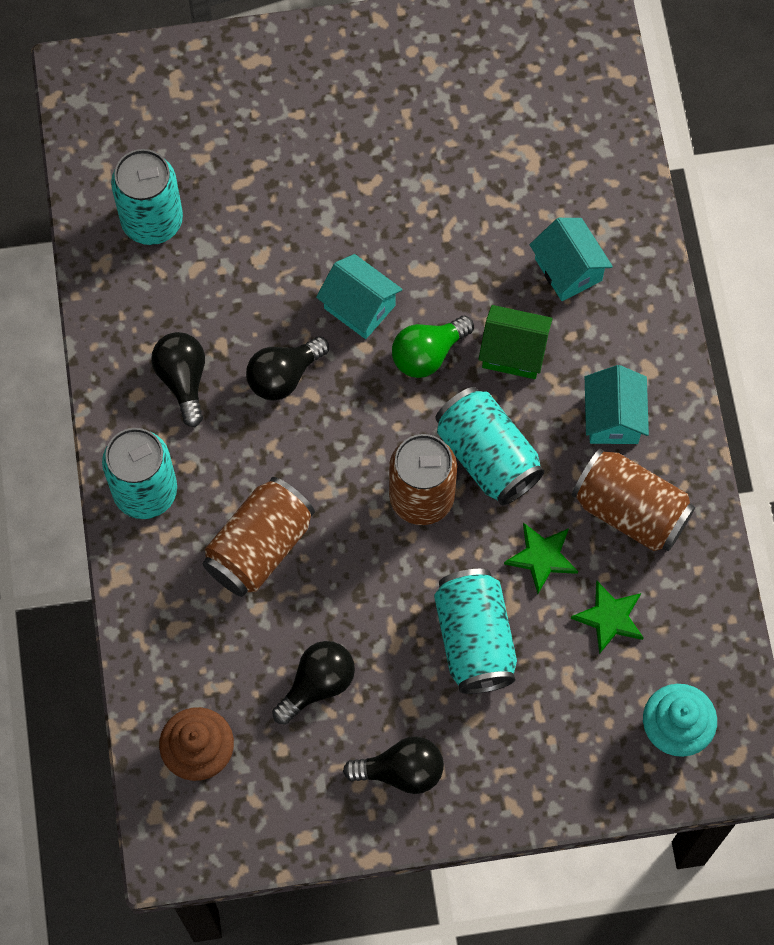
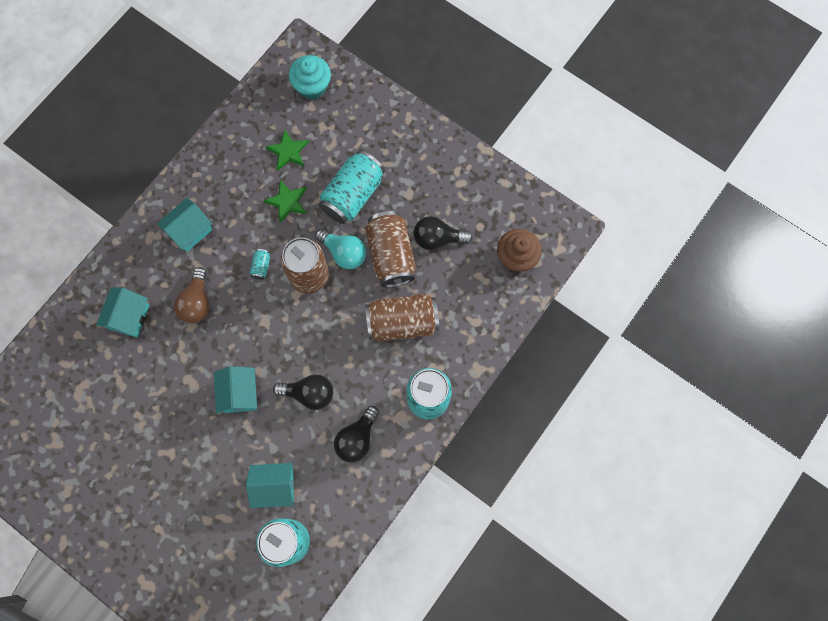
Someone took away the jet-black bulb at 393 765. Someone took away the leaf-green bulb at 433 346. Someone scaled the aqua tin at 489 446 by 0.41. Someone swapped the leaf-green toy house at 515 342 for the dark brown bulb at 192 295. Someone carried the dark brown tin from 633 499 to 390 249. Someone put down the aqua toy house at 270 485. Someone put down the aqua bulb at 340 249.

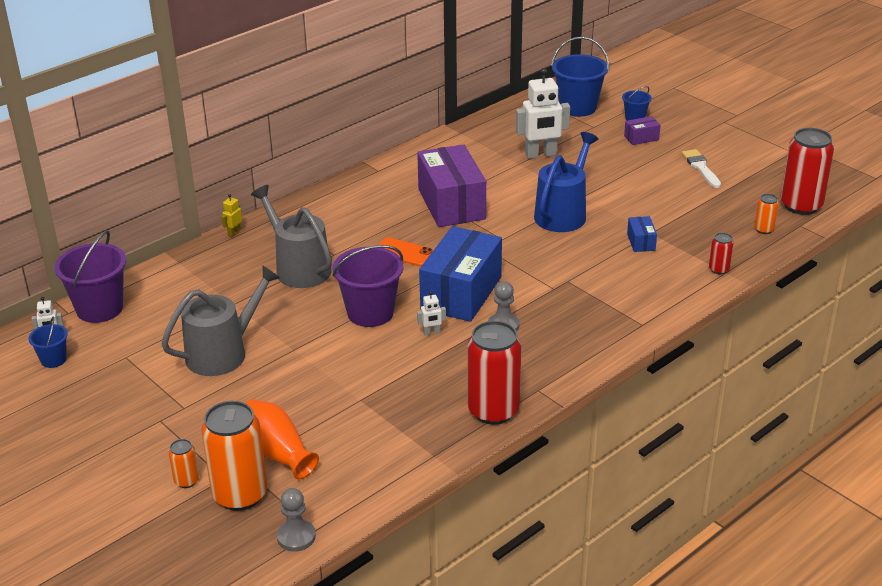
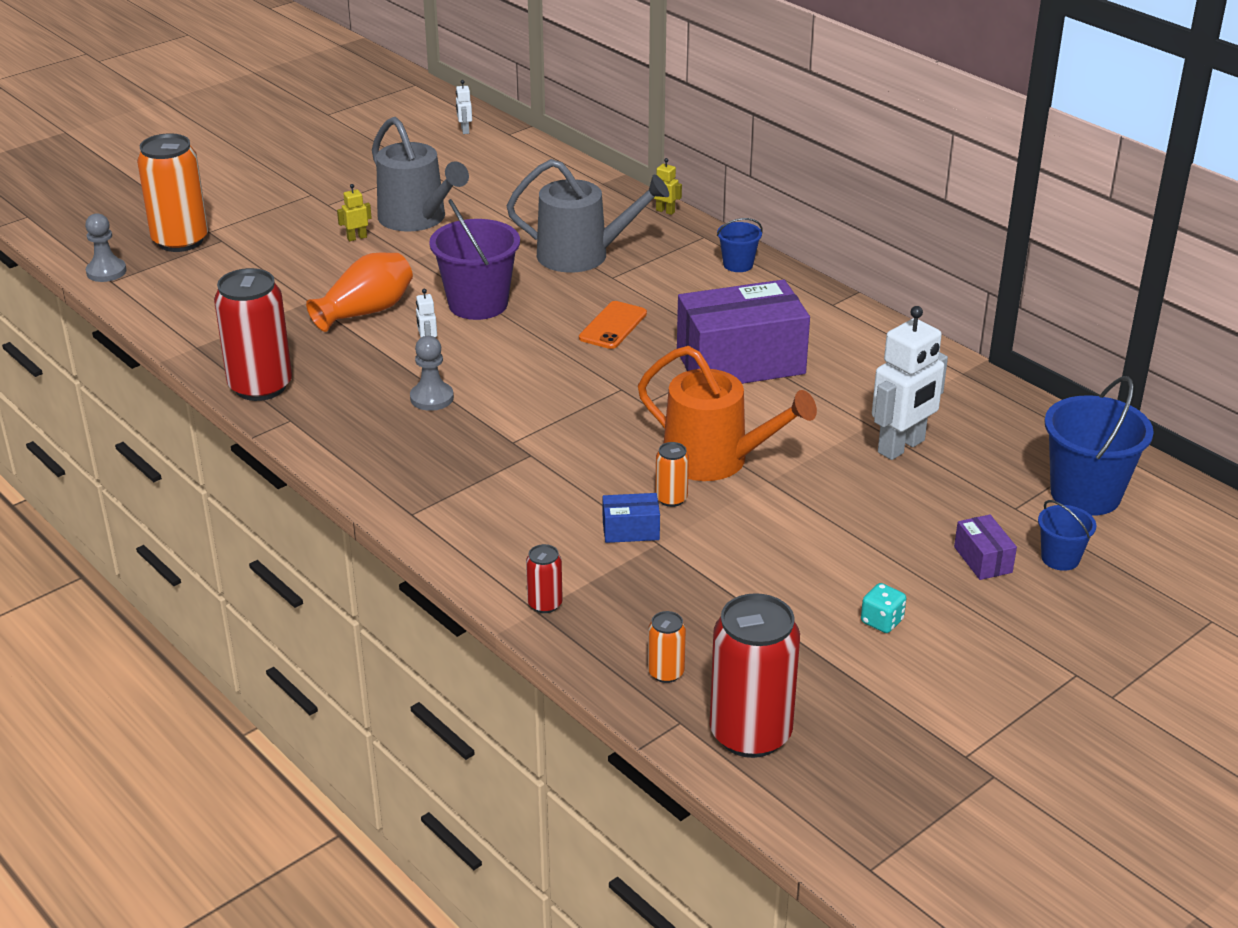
Someone carried the blue bucket from 48 342 to 740 245. Someone took away the violet bucket at 90 276. Someone carried the bright orange tin from 184 463 to 672 474. Someone carried the bright orange flower vase from 282 439 to 359 292. Someone rotated the grey watering pot at 291 236 by 45 degrees clockwise. Someone took away the blue package at 460 274. Someone rotated the white toy robot at 543 113 by 120 degrees counterclockwise. Someone repainted the blue watering pot at 566 182, which became the bright orange watering pot at 727 413. Someone swapped the white paint brush at 701 168 for the aqua die at 884 608. Someone put down the golden toy robot at 354 212.

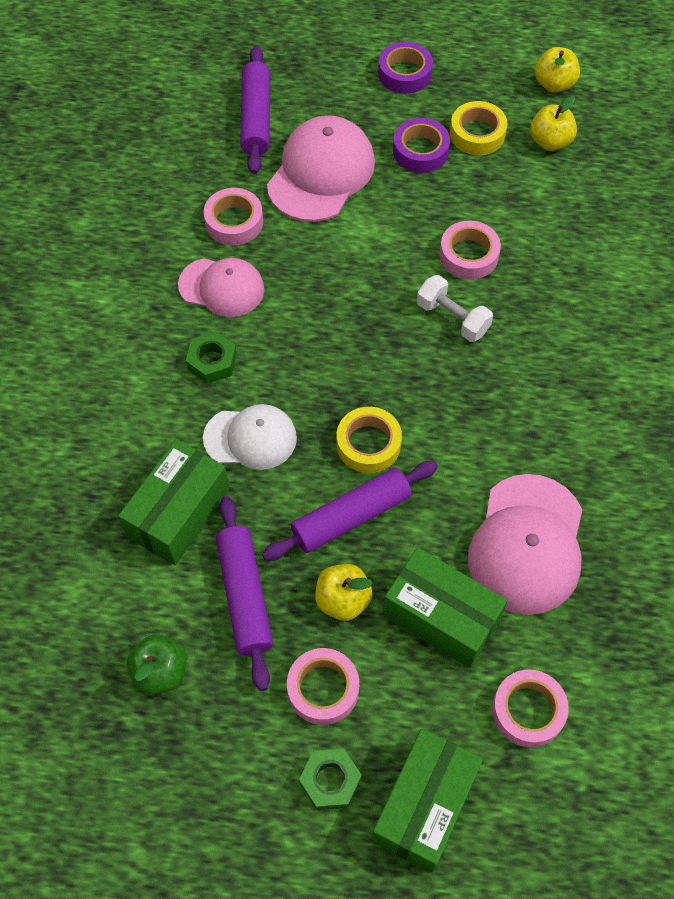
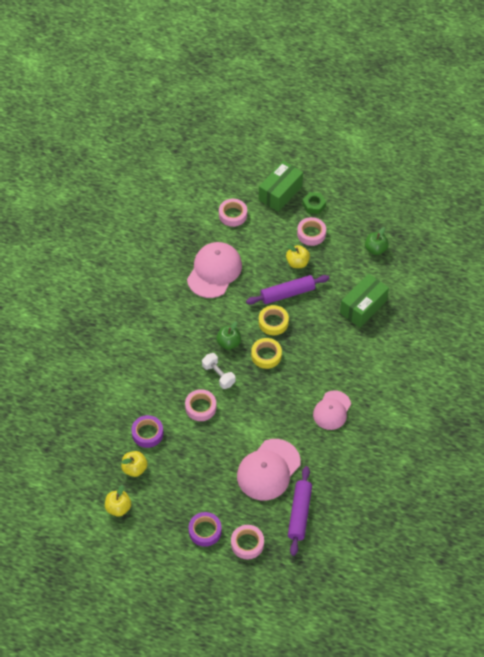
Someone rotated the rose-pink baseball cap at 221 287 by 90 degrees counterclockwise. Someone took away the leaf-green nut at 211 357. Someone took away the white baseball cap at 250 437. Someone carried the rose-pink tape from 233 216 to 247 542. Someone took away the violet rolling pin at 244 593. Someone took away the leaf-green package at 445 607. Someone carried the violet tape from 421 145 to 147 431. Someone carried the golden tape from 478 128 to 266 353. Someone put down the leaf-green toy apple at 228 335.

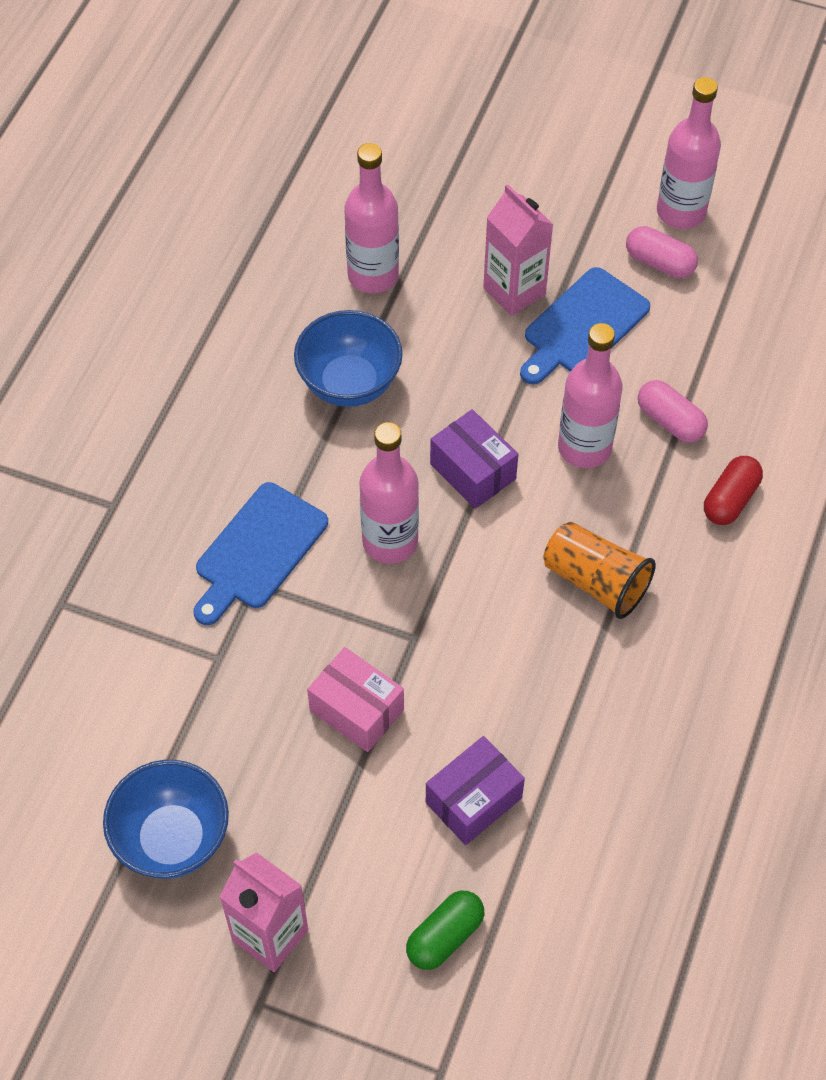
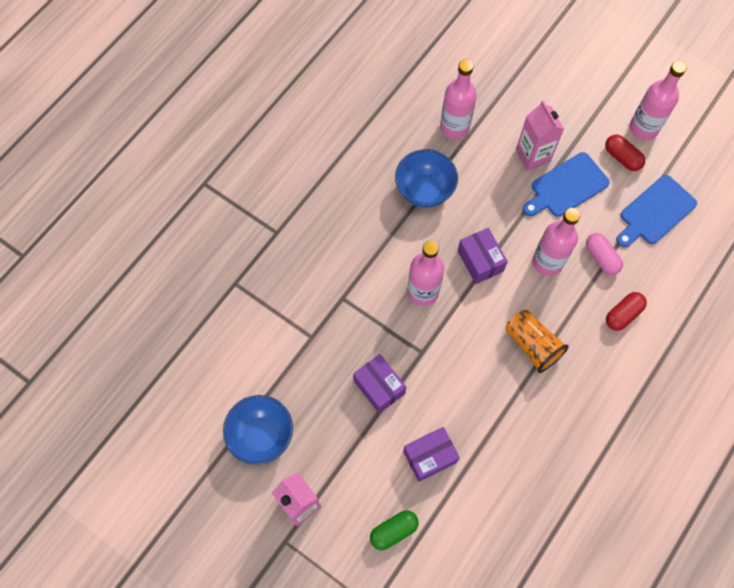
Someone carried the blue chopping board from 260 553 to 656 211. Someone repainted the rose-pink package at 355 699, which became the violet package at 379 383. Someone repainted the rose-pink pill shape at 662 252, which became the crimson pill shape at 625 152.

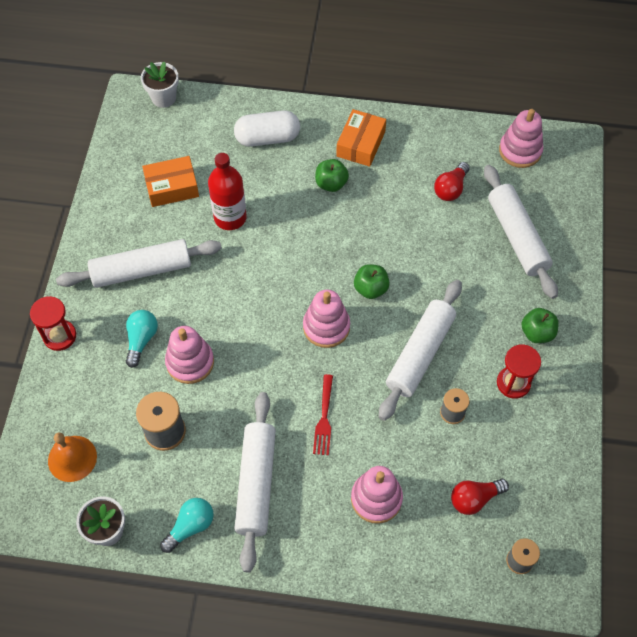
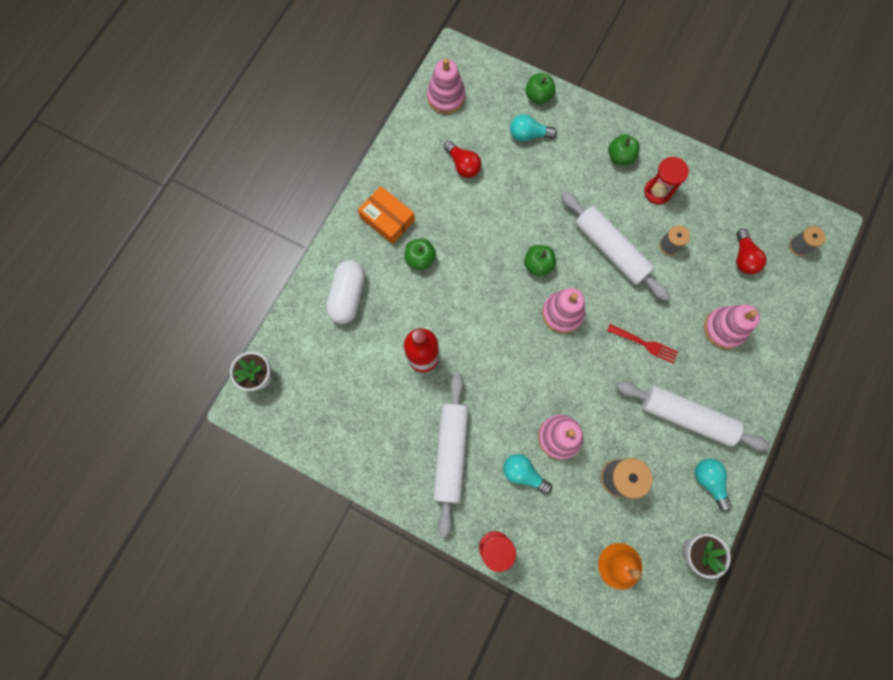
Someone took away the bright orange package at 170 181. Someone swapped the white rolling pin at 521 232 for the aqua bulb at 533 127. Someone put down the leaf-green toy apple at 541 88.

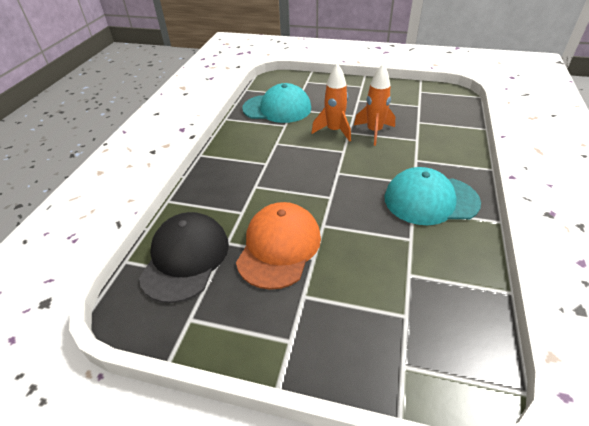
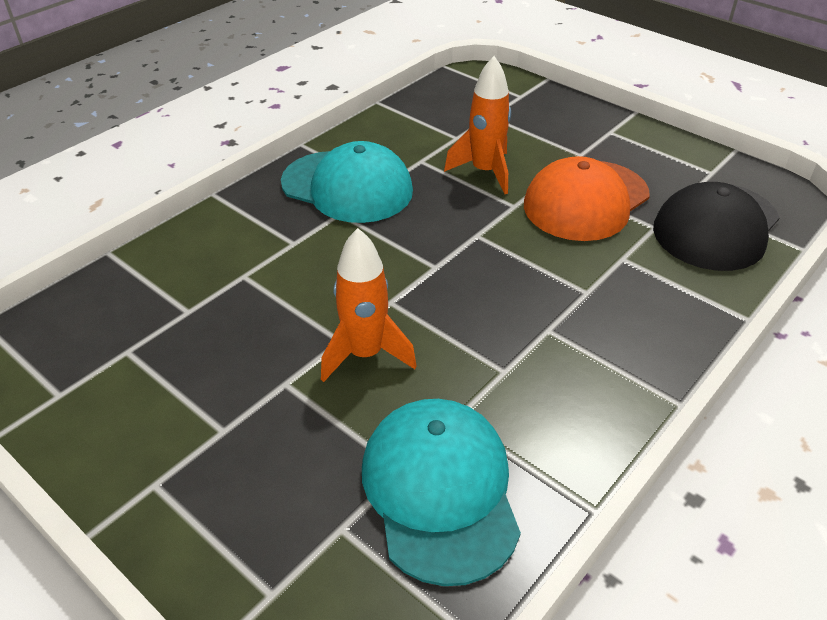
Someone rotated the aqua baseball cap at 276 103 by 45 degrees clockwise. Someone carried the bright orange toy rocket from 374 105 to 477 125.

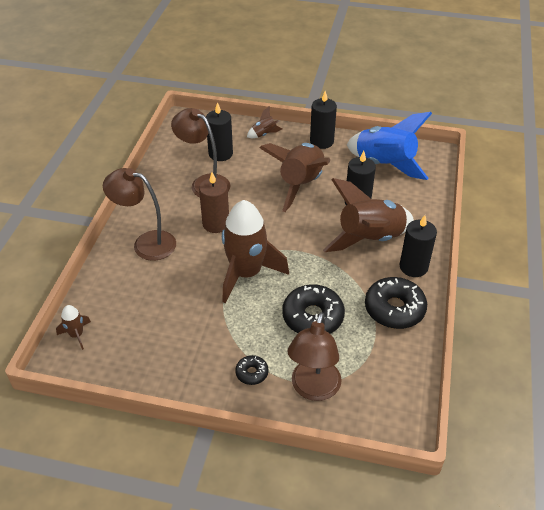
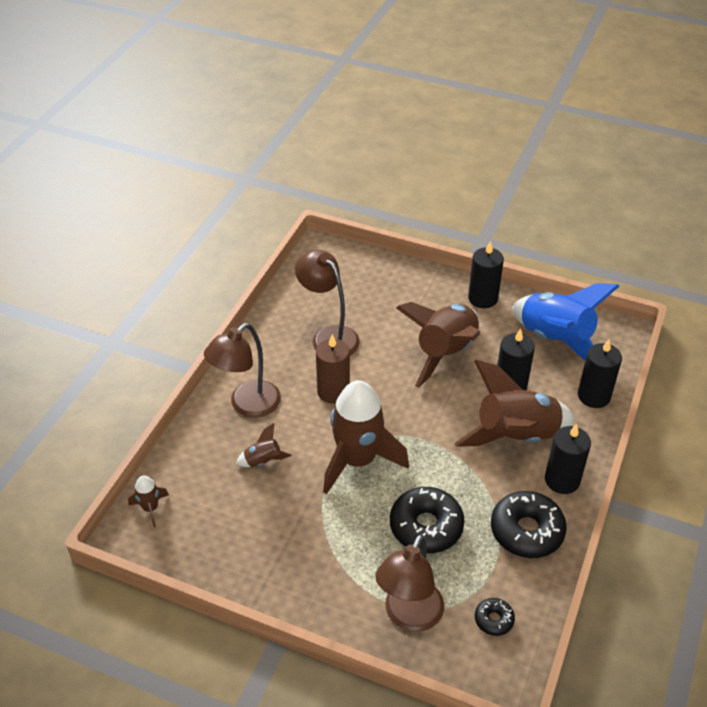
Someone rotated the dark brown reading lamp at 139 214 by 75 degrees counterclockwise. Someone carried the jet-black pillar candle from 219 131 to 600 373. Someone carried the jet-black doughnut from 251 370 to 495 617. Someone carried the dark brown toy rocket from 265 122 to 264 445.

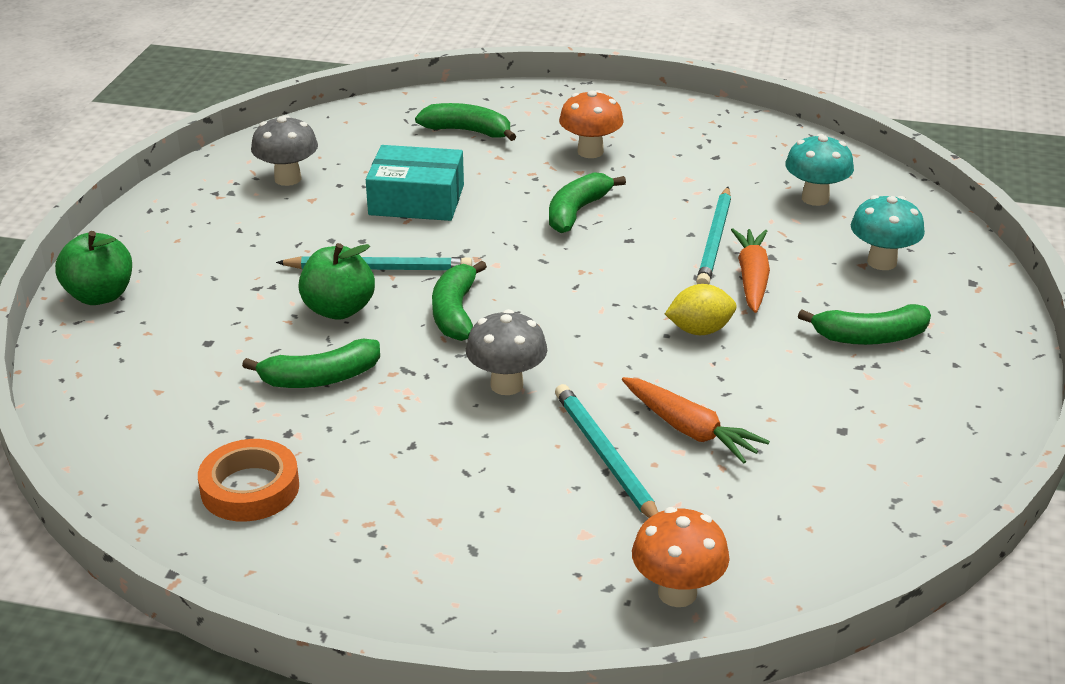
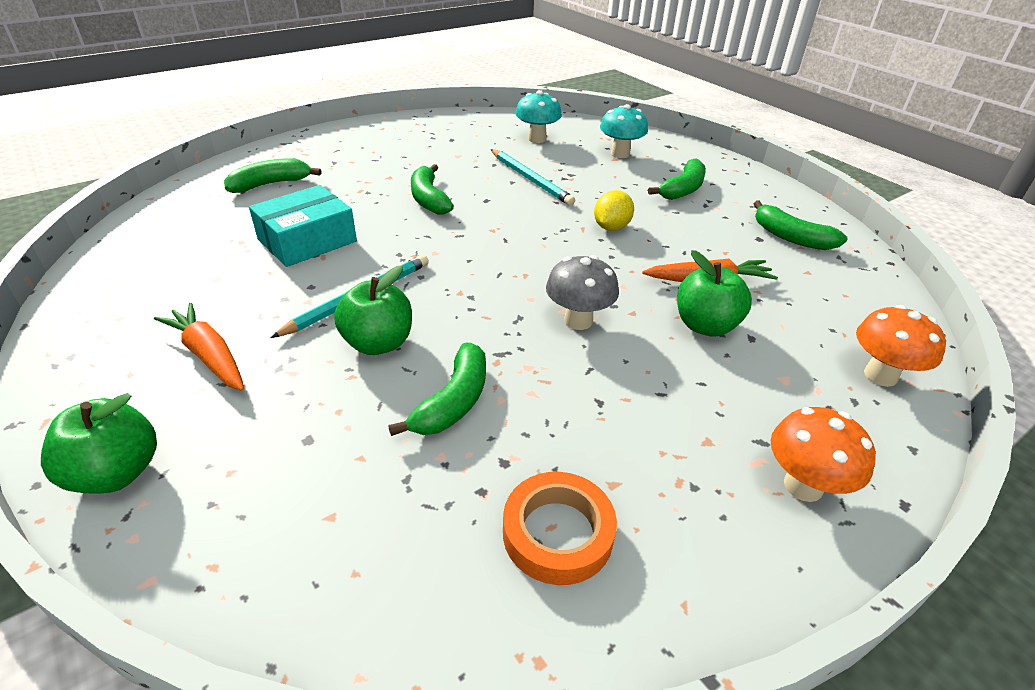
Someone took away the grey mushroom at 284 150. Someone carried the leaf-green banana fruit from 459 301 to 801 225. Someone swapped the aqua pencil at 607 451 for the leaf-green toy apple at 714 293. Someone carried the bright orange mushroom from 591 124 to 823 454. Someone carried the bright orange root vegetable from 750 271 to 199 347.

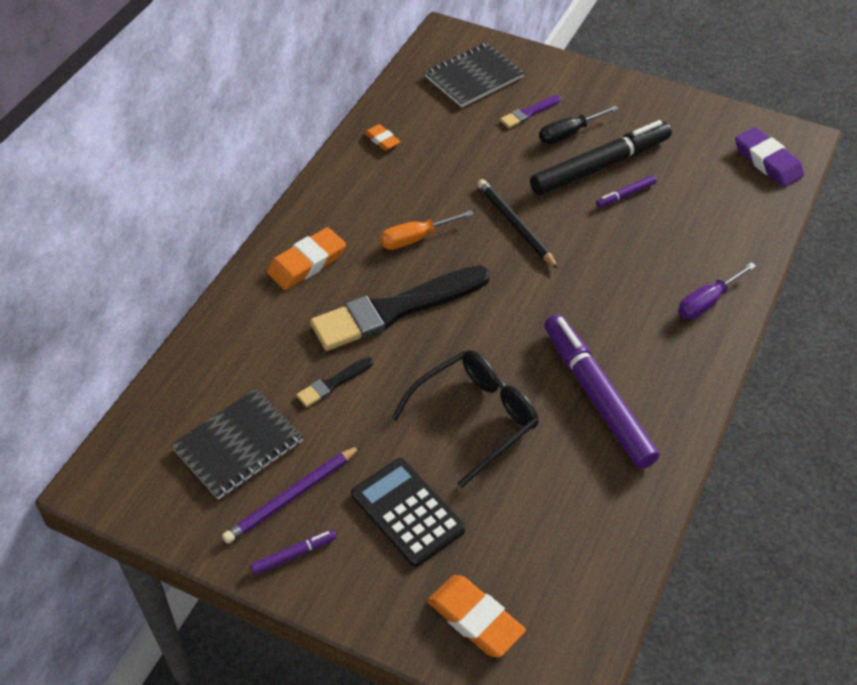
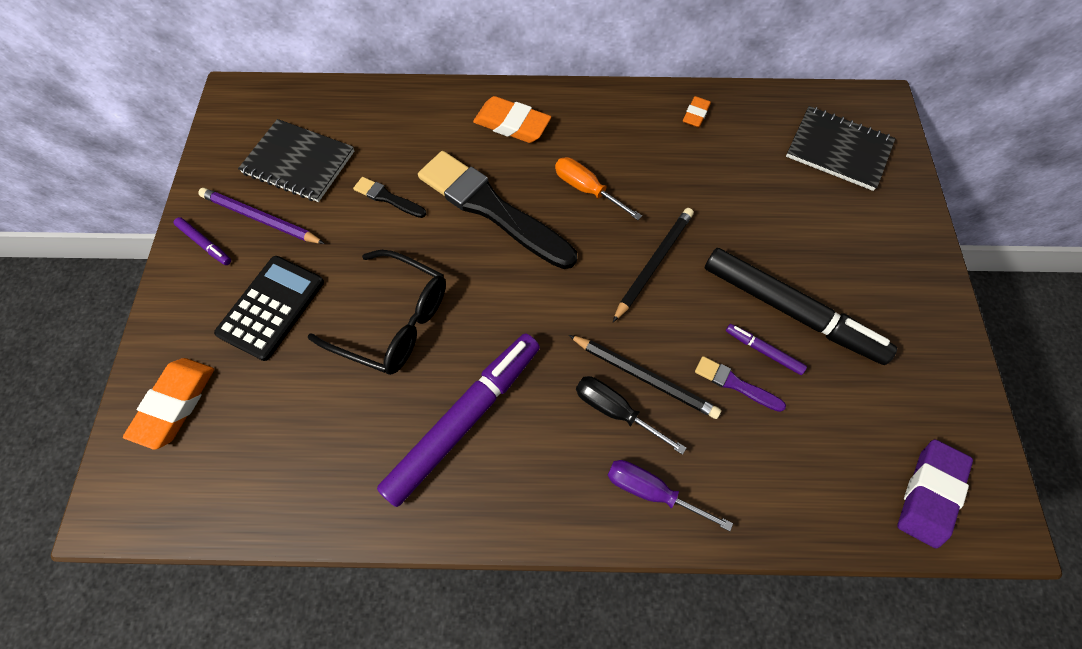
Someone carried the violet paint brush from 530 111 to 740 384. Someone carried the jet-black flat screwdriver from 579 124 to 631 415. Someone put down the jet-black pencil at 645 377.

